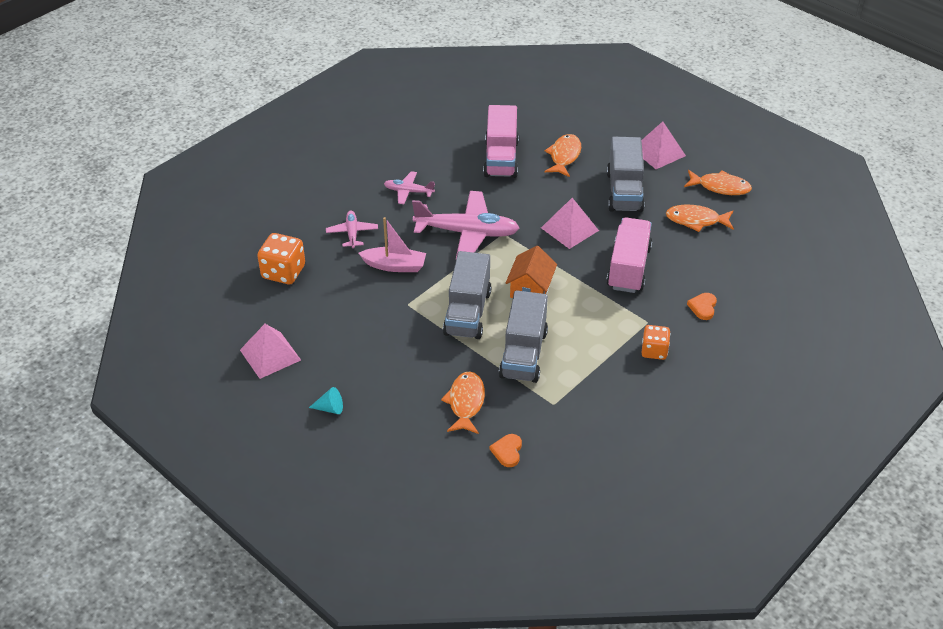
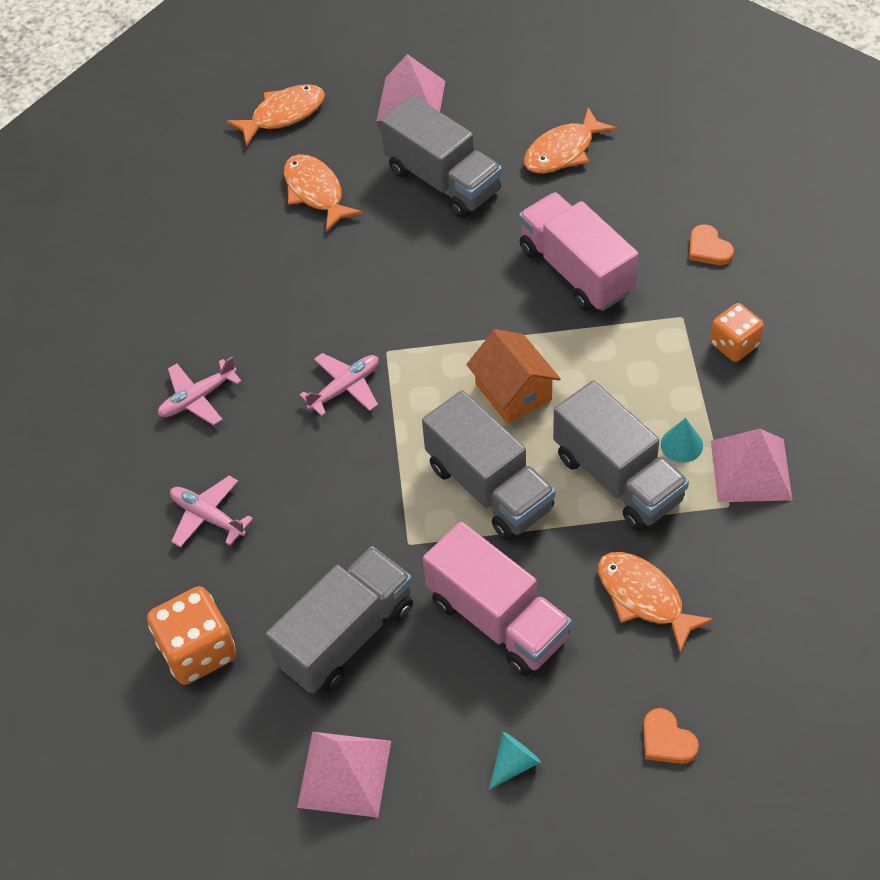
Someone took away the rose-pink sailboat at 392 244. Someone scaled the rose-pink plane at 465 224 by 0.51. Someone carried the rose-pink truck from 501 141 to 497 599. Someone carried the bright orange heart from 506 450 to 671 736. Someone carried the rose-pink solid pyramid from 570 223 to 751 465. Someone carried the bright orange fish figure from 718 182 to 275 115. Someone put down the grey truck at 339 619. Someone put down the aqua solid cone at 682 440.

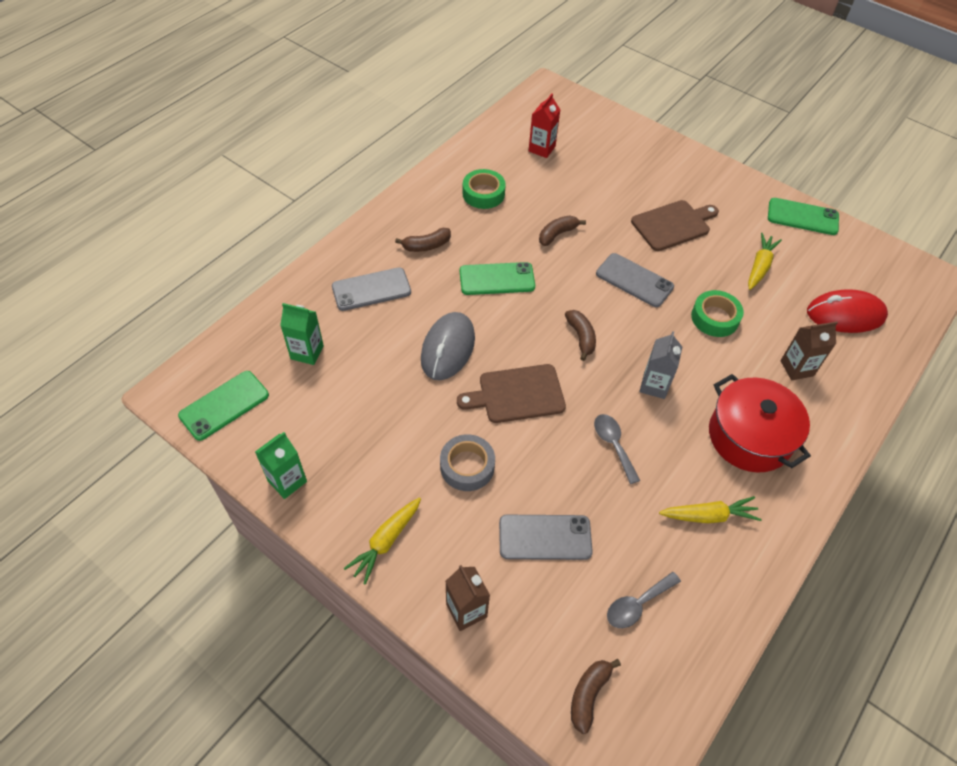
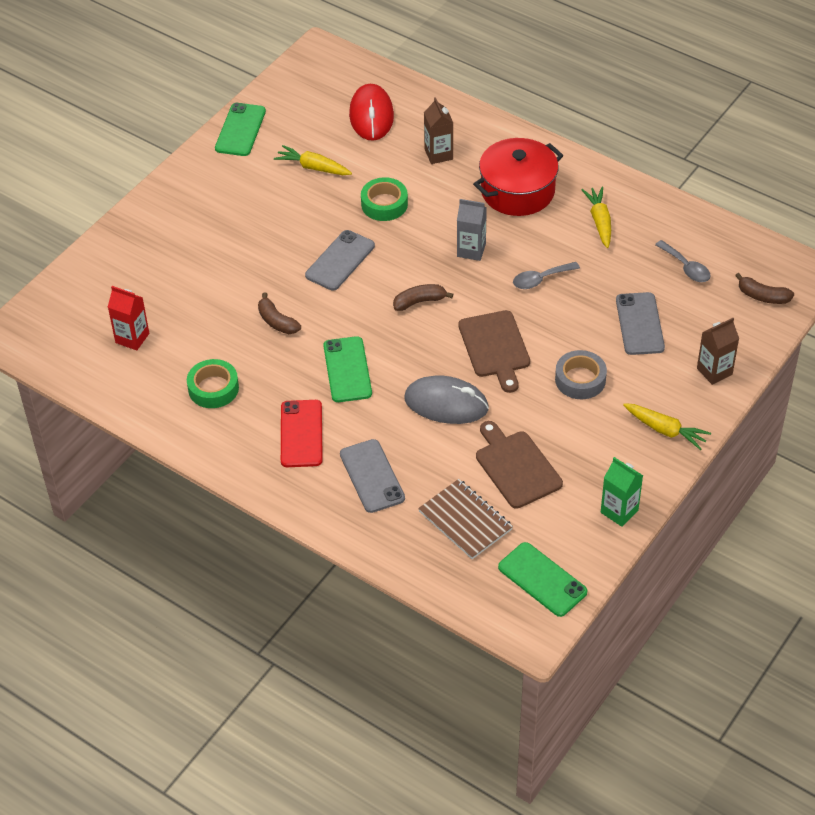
Someone swapped the leaf-green milk carton at 302 334 for the dark brown notepad at 465 519. Someone swapped the dark brown banana fruit at 423 240 for the crimson phone at 302 433. Someone carried the dark brown chopping board from 675 225 to 519 465.

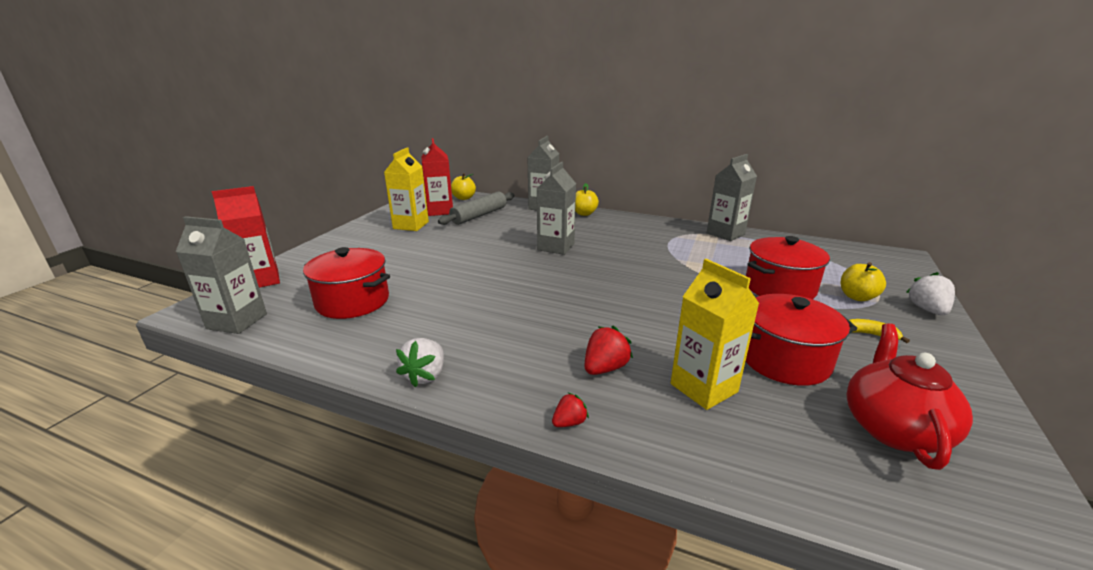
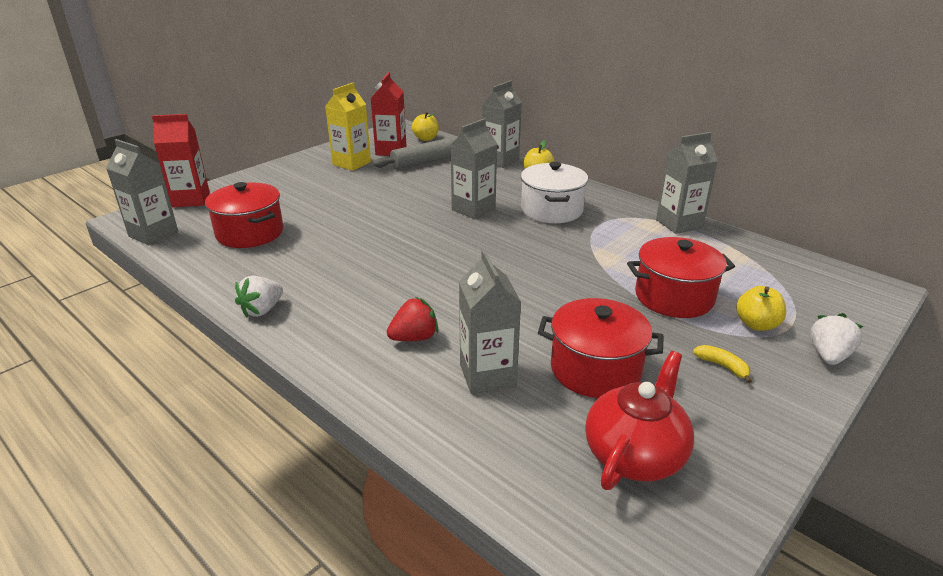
Someone took away the crimson berry at 570 410. Someone repainted the golden milk carton at 715 334, which became the grey milk carton at 490 321. Someone put down the white cooking pot at 554 192.

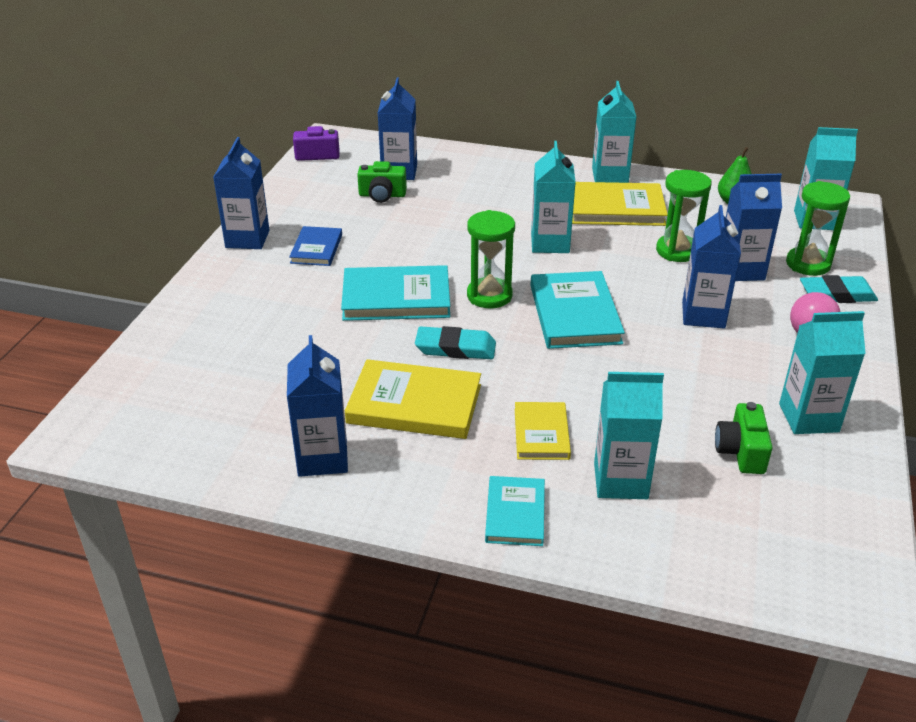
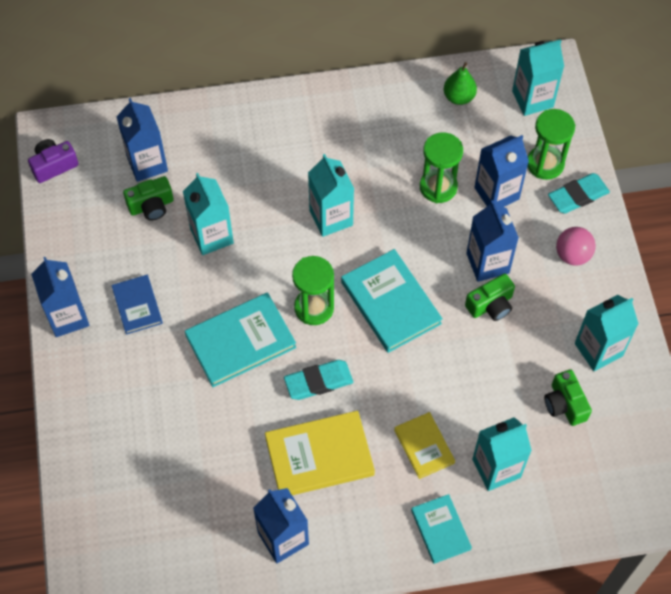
Someone took away the golden hardback at 620 204. Someone carried the aqua milk carton from 614 132 to 208 214. Someone put down the leaf-green compact camera at 490 297.

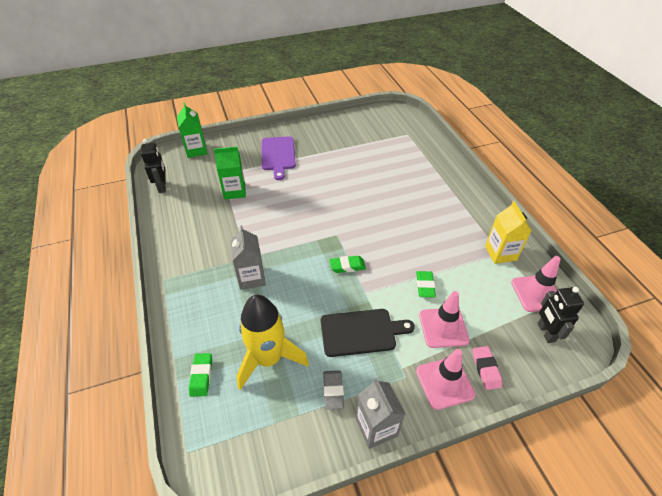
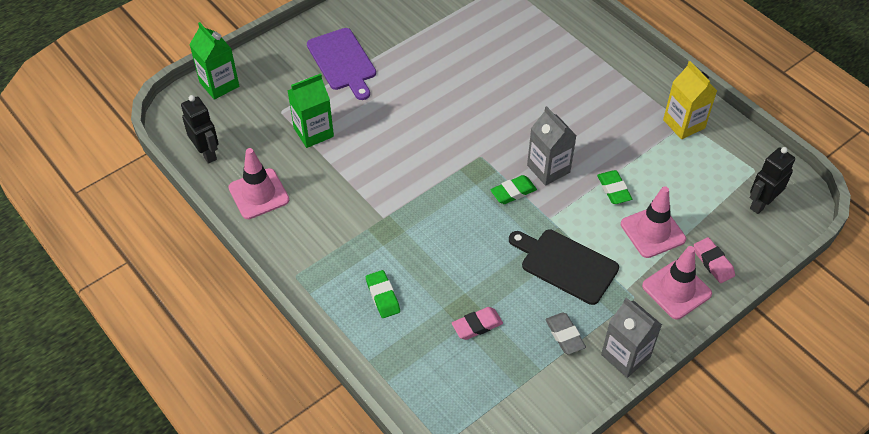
Someone carried the leaf-green gum eraser from 200 375 to 383 294. Someone carried the grey milk carton from 248 257 to 552 146. Someone swapped the golden toy rocket at 273 342 for the rose-pink gum eraser at 477 323. Someone rotated the jet-black chopping board at 368 333 by 120 degrees counterclockwise. Someone carried the rose-pink traffic cone from 535 284 to 258 183. Someone rotated the jet-black toy robot at 560 315 by 75 degrees clockwise.

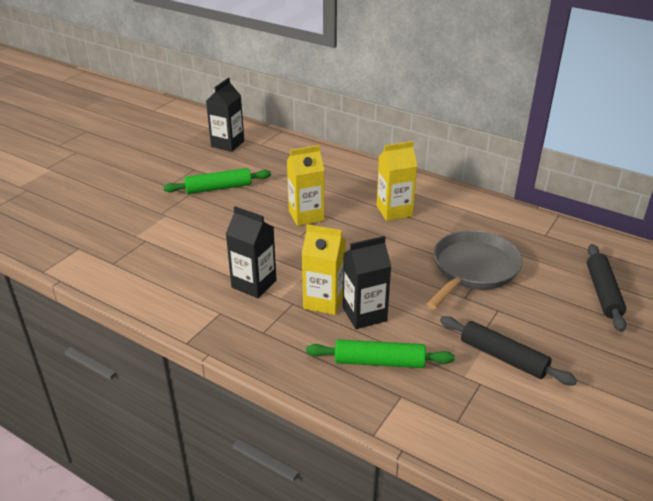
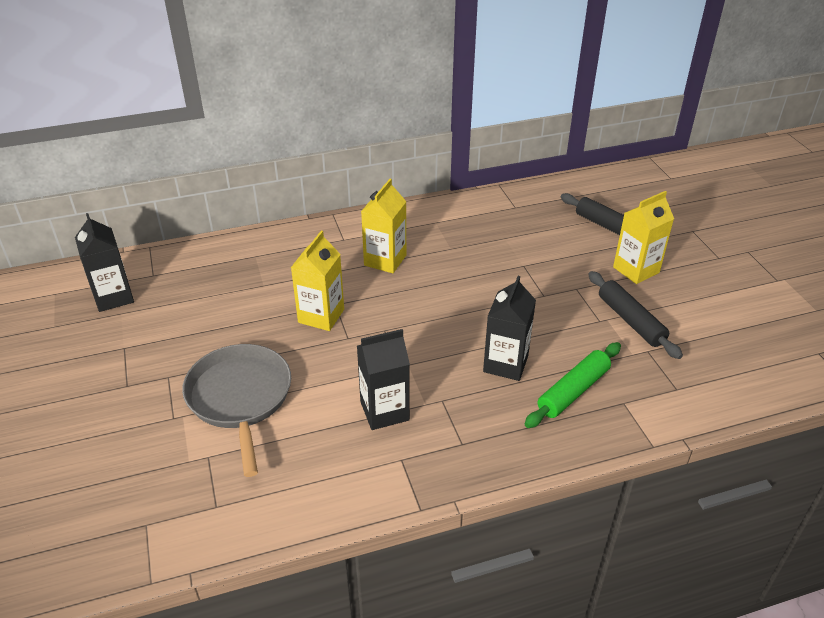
Someone took away the leaf-green rolling pin at 217 181. Someone carried the golden milk carton from 324 269 to 643 237. Someone carried the grey frying pan from 475 269 to 236 410. Someone rotated the jet-black rolling pin at 508 350 by 75 degrees clockwise.

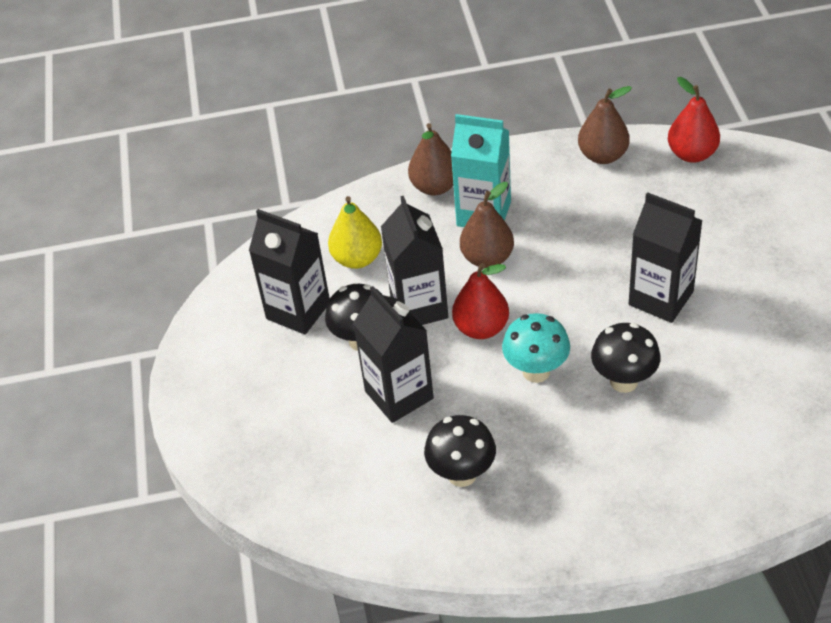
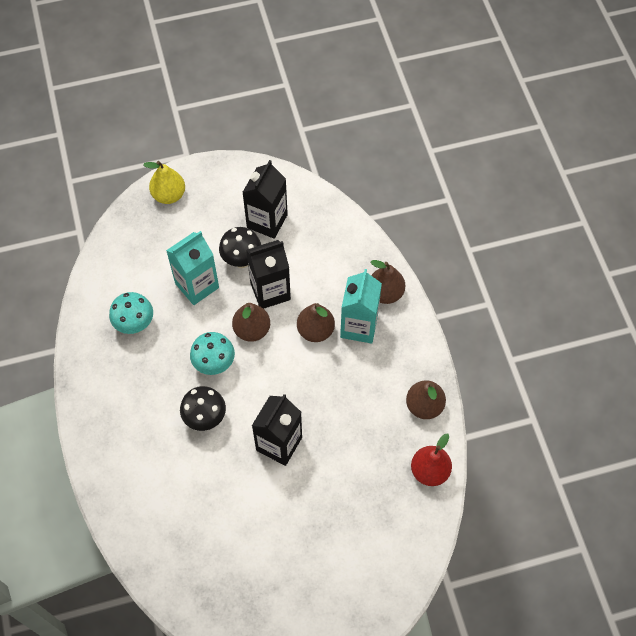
Someone carried the golden pear fruit from 355 232 to 164 182. Someone repainted the jet-black milk carton at 393 354, which became the aqua milk carton at 192 268. Someone repainted the jet-black mushroom at 460 451, which became the aqua mushroom at 131 313. Someone repainted the crimson pear fruit at 480 301, which became the dark brown pear fruit at 251 322.

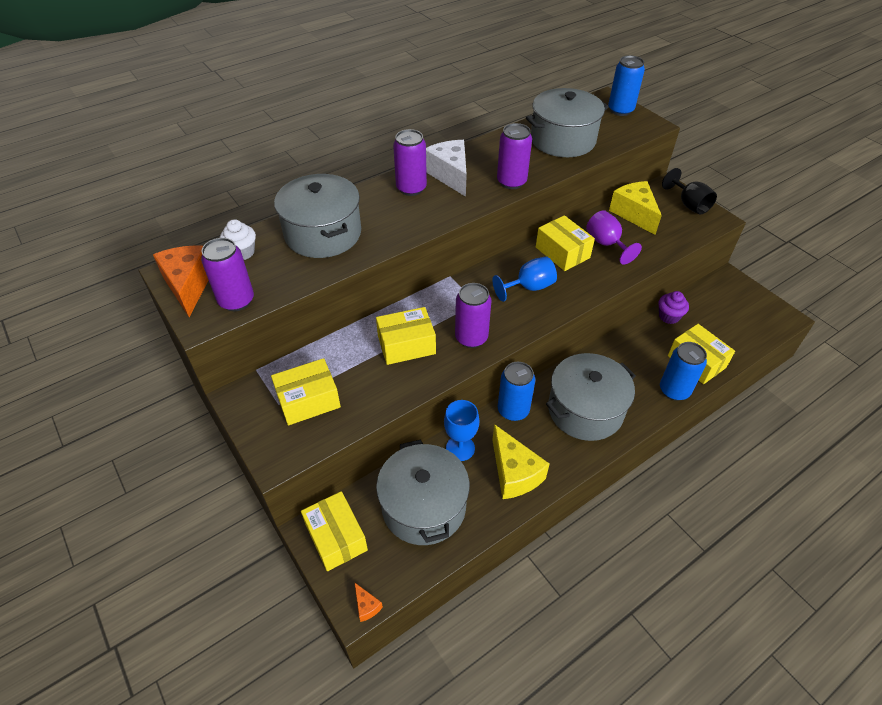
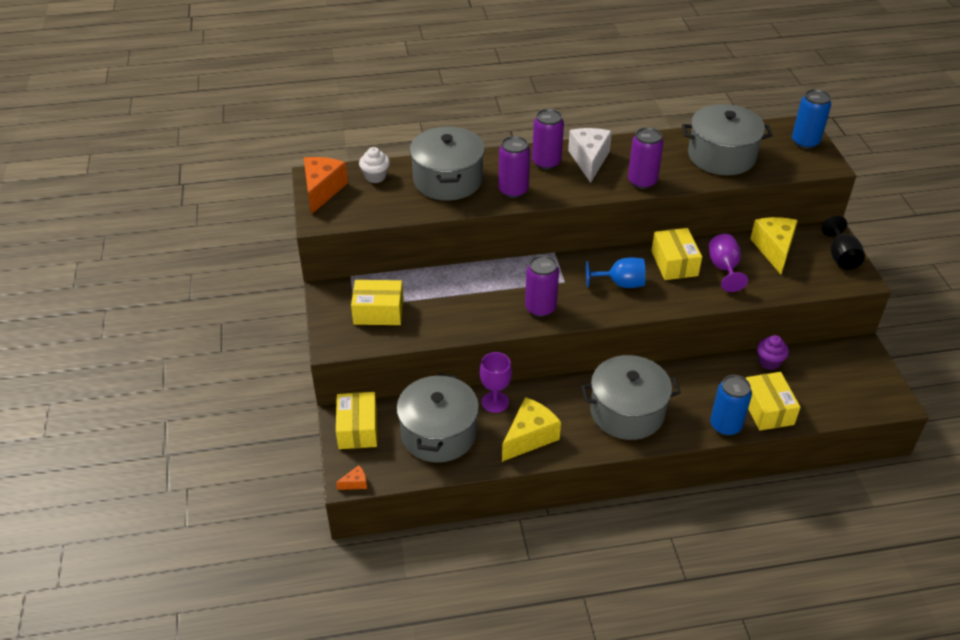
Someone carried the violet tin from 227 274 to 514 167. Someone rotated the bright orange piece of cheese at 368 602 by 105 degrees counterclockwise. Someone took away the golden package at 406 336. Someone repainted the blue wine glass at 461 430, which became the violet wine glass at 496 382. Someone rotated the golden piece of cheese at 521 461 by 135 degrees counterclockwise. Someone took away the blue tin at 516 391.

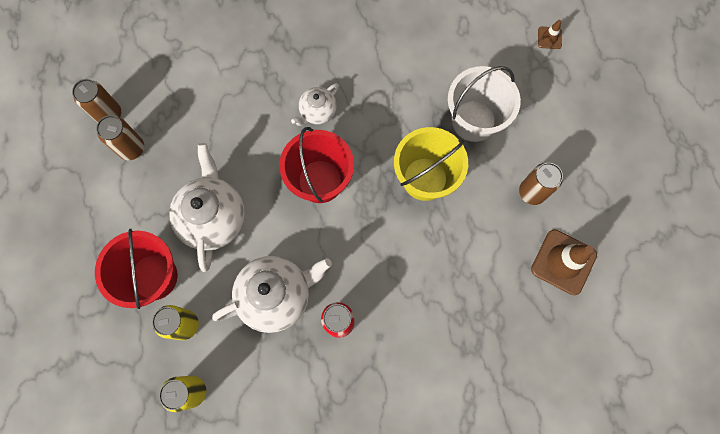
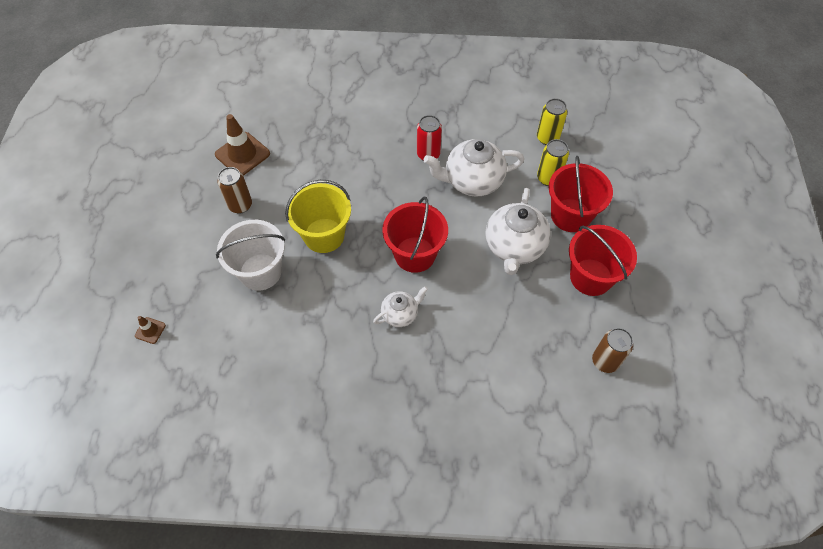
Someone took away the dark brown tin at 120 137. Someone put down the crimson bucket at 603 260.

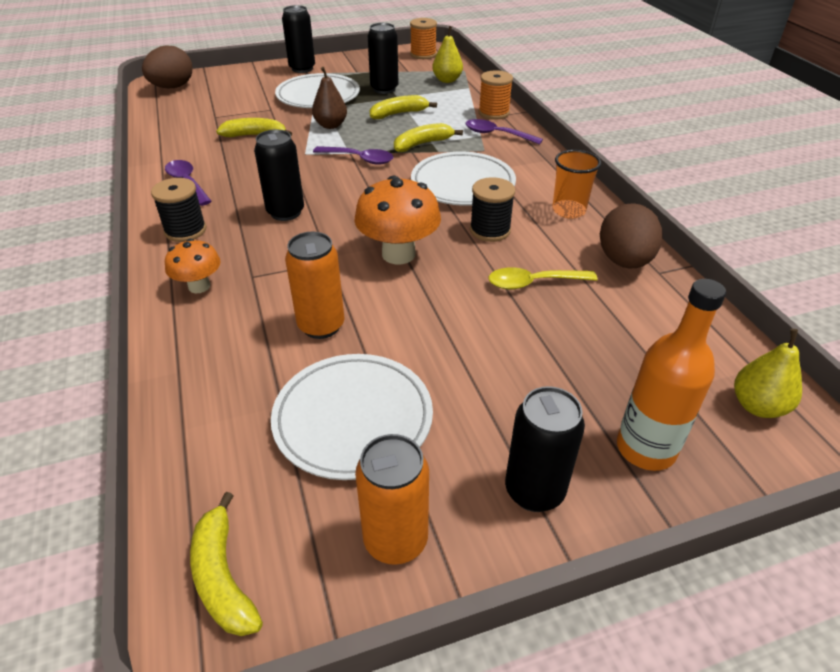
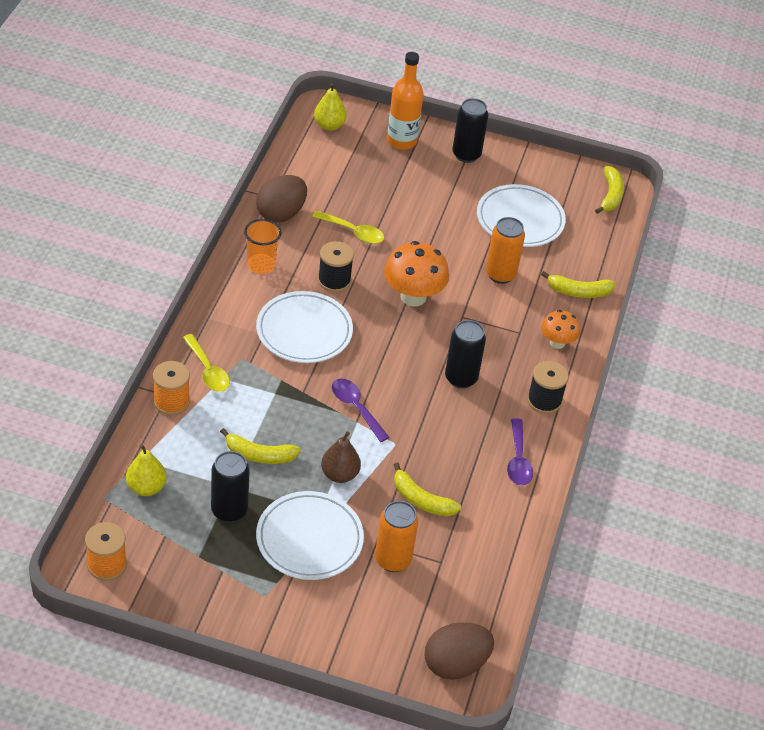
Someone took away the jet-black tin at 298 39. Someone carried the bright orange tin from 392 499 to 396 536. Someone carried the golden banana fruit from 428 137 to 578 284. Someone repainted the violet spoon at 504 132, which became the golden spoon at 206 363.

